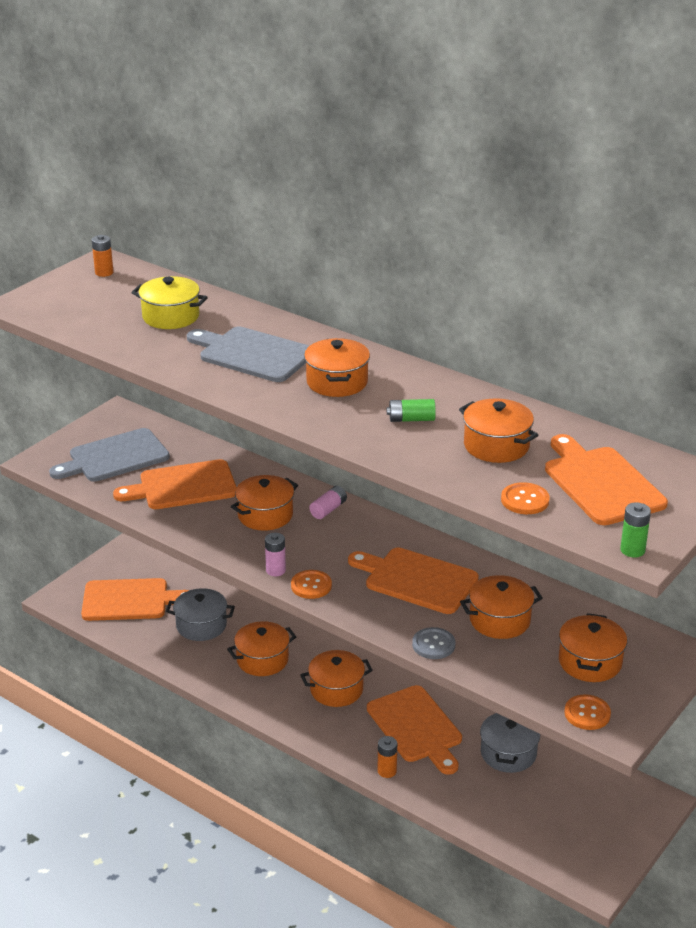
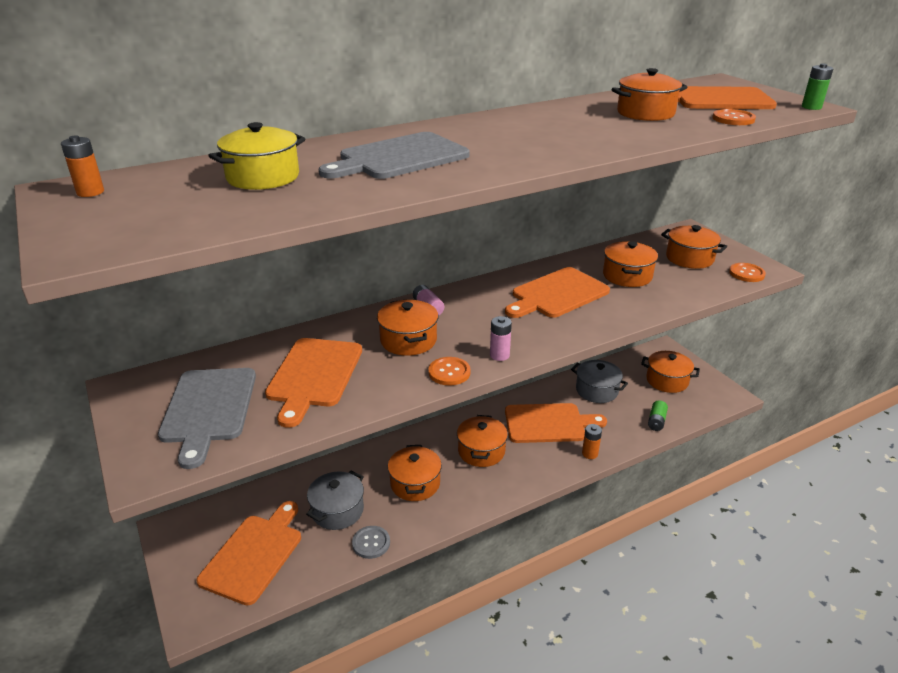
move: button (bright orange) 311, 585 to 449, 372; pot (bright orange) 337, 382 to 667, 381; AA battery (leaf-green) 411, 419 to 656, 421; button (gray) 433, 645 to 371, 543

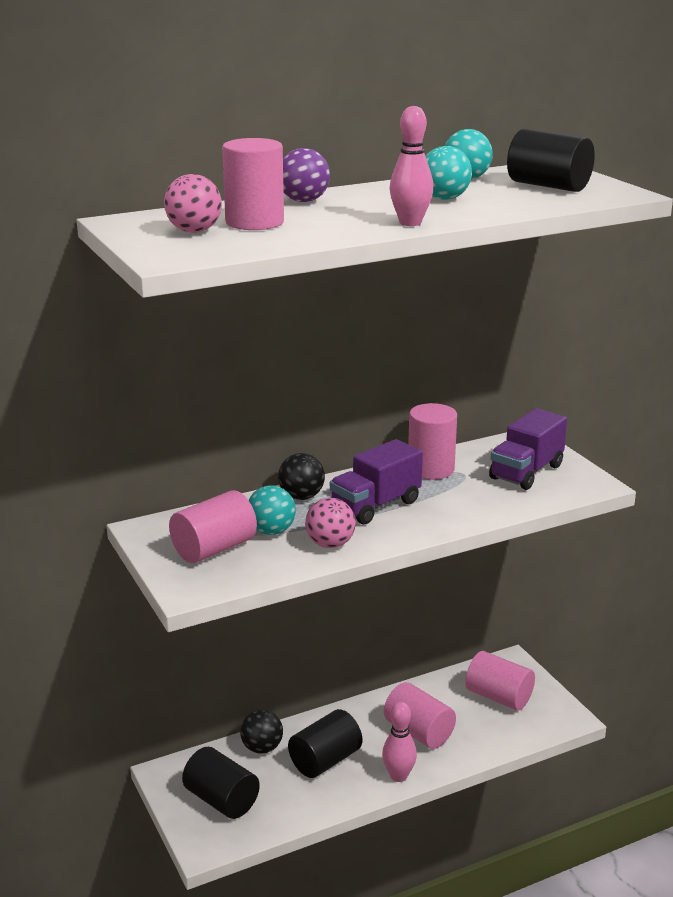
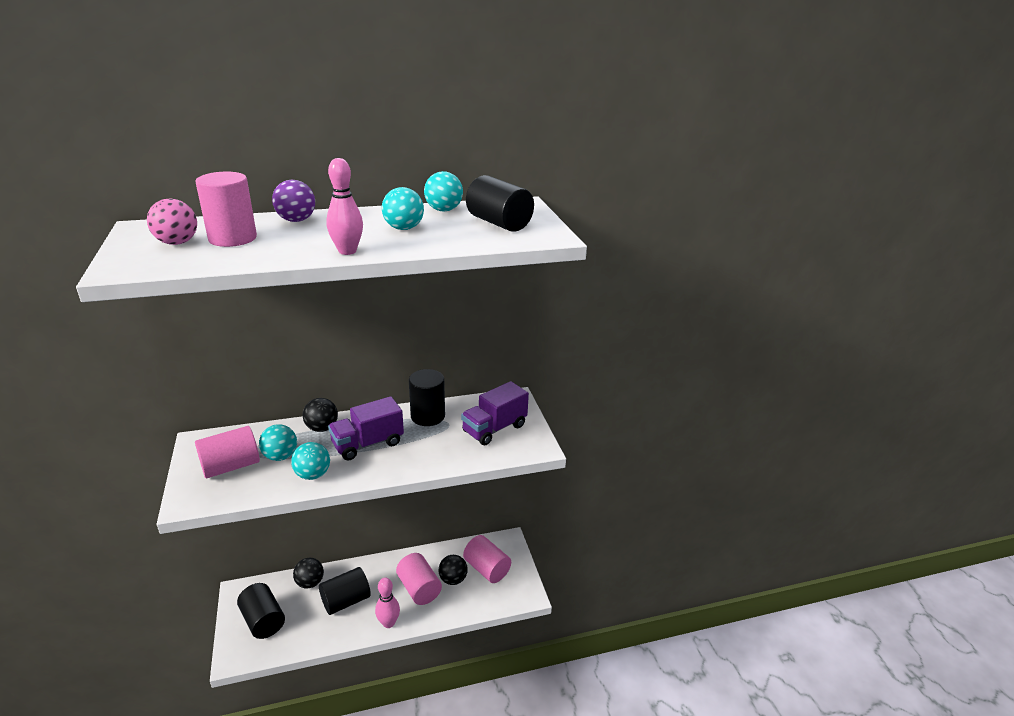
insert: ball (black) 453, 579
recolor: ball (rose-pink) 330, 544 to ball (teal) 313, 475; cylinder shape (rose-pink) 431, 469 to cylinder shape (black) 427, 416

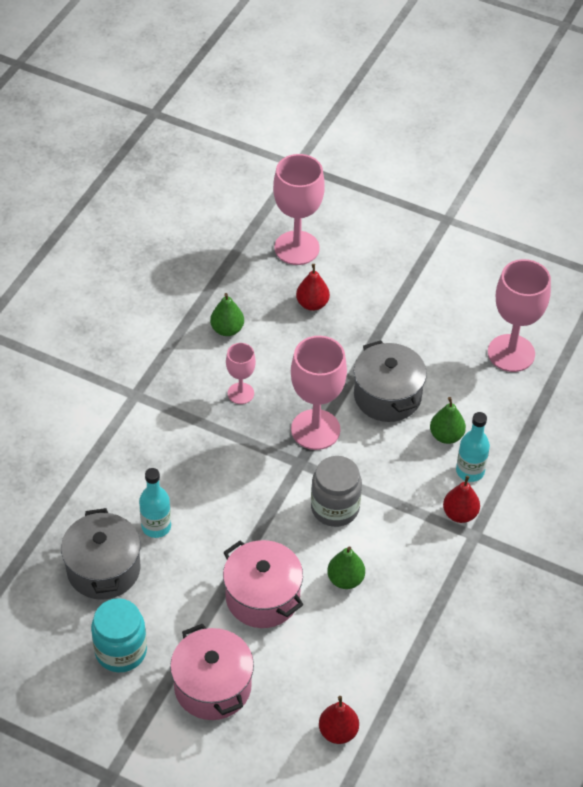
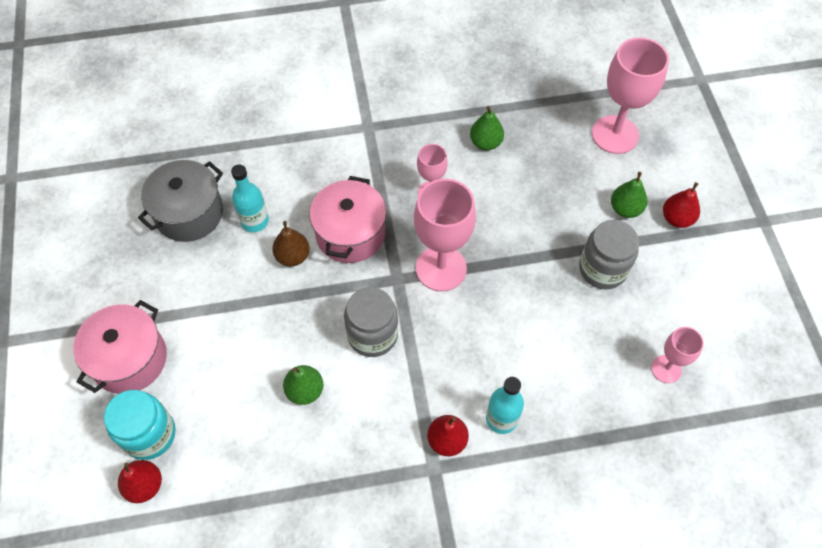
delete: pot (gray) 387, 396
insert: pear fruit (russet) 293, 256; preserve jar (gray) 602, 269
move: preserve jar (teal) 121, 651 to 149, 434; pot (rose-pink) 262, 597 to 350, 234; pear fruit (scarlet) 312, 304 to 677, 219; pear fruit (leaf-green) 446, 436 to 625, 209
resize: wine glass (rose-pink) 511, 353 = 666, 369 x0.55

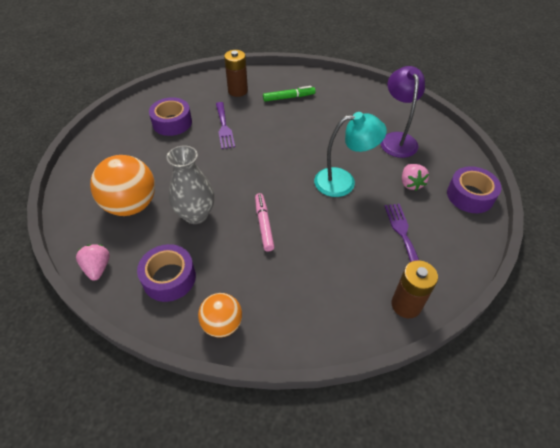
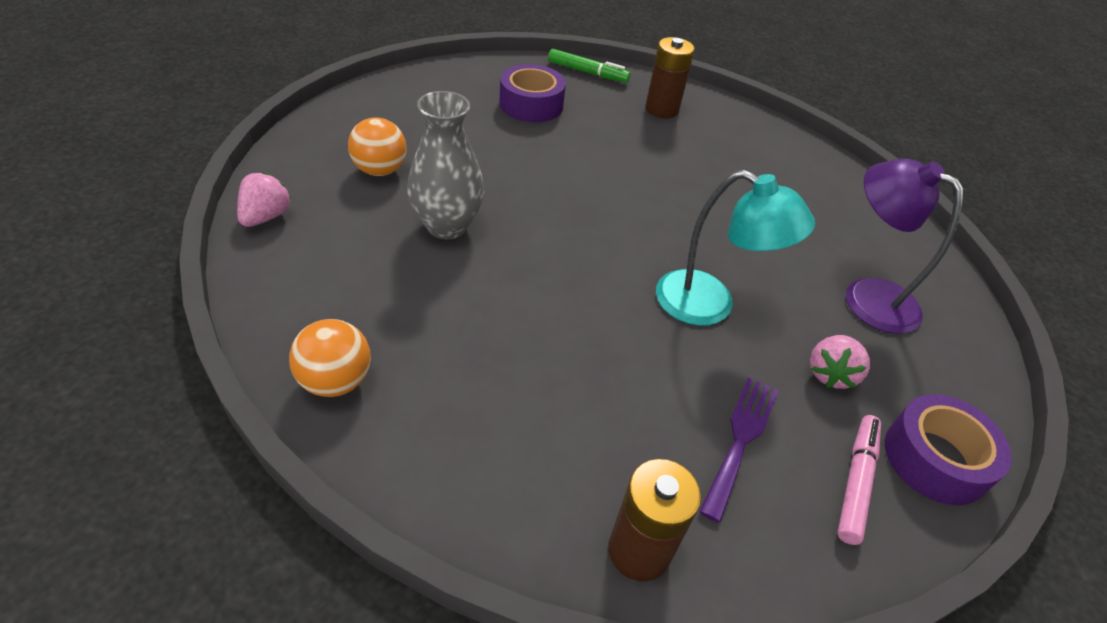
delete: sticky tape (violet) 169, 278; fork (violet) 224, 127
move: marker (rose-pink) 264, 224 to 856, 482; marker (leaf-green) 289, 97 to 587, 72
rotate: desk lamp (violet) 397, 139 = 867, 296 75 degrees counterclockwise
resize: ball (bright orange) 131, 205 = 380, 170 x0.60

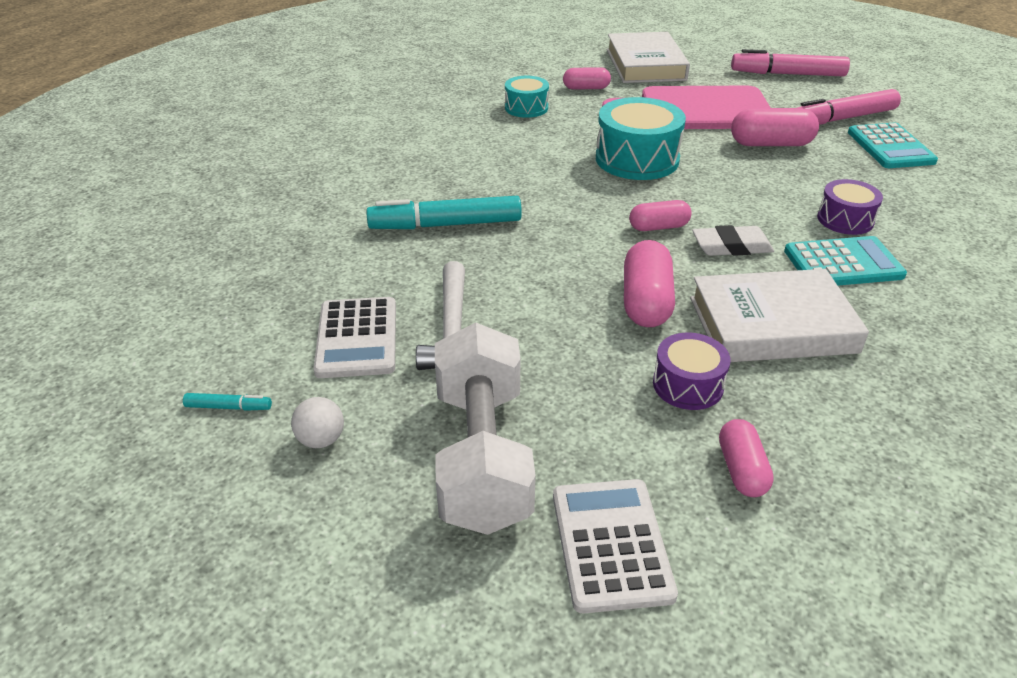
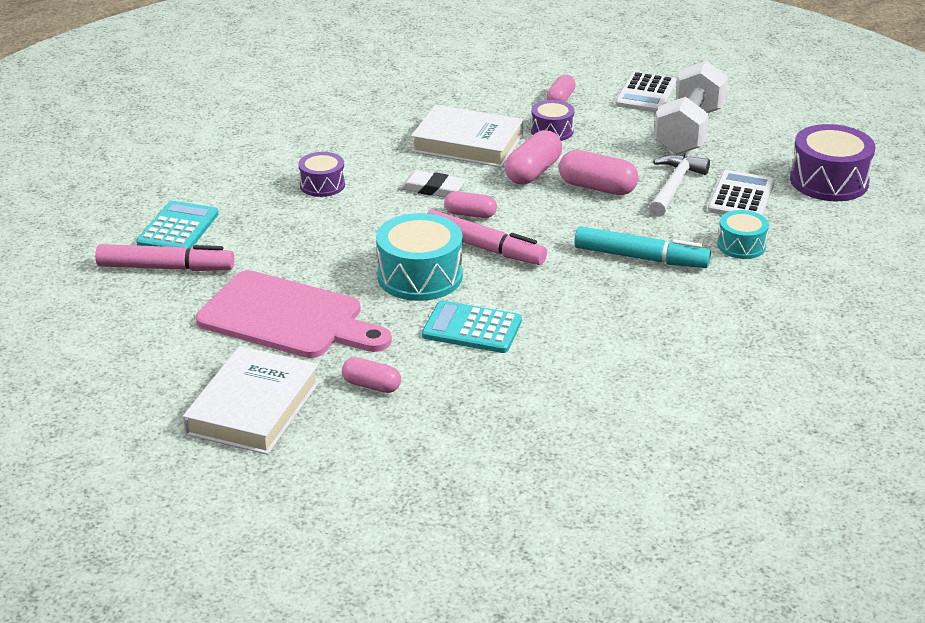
delete: ball (snow-white) 321, 440
move: toy drum (teal) 526, 108 to 741, 245; marker (rose-pink) 787, 74 to 484, 247; capsule (rose-pink) 770, 144 to 597, 187; adding machine (teal) 843, 263 to 472, 328
replace: marker (teal) 229, 407 to toy drum (violet) 829, 181

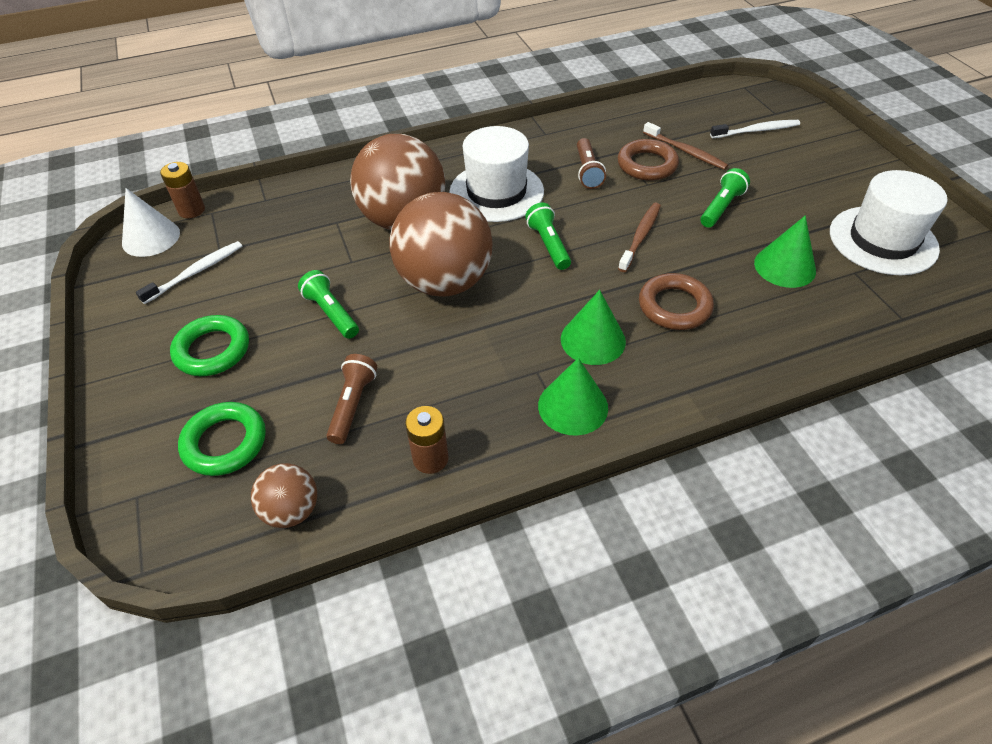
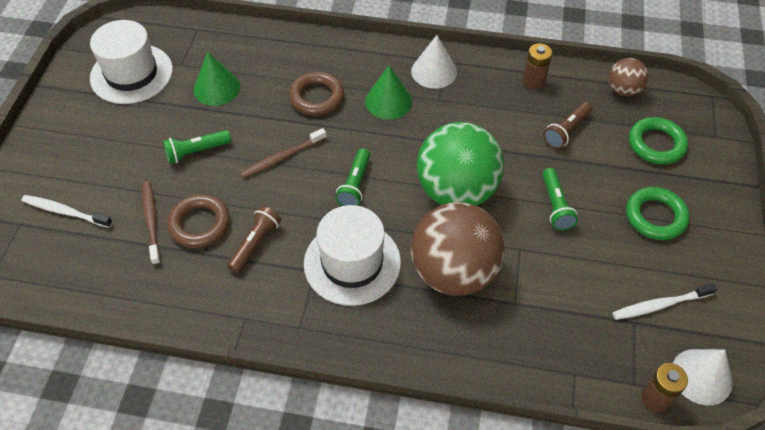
recolor: ball (russet) 445, 282 to ball (leaf-green) 456, 191; cone shape (leaf-green) 573, 406 to cone shape (snow-white) 434, 71

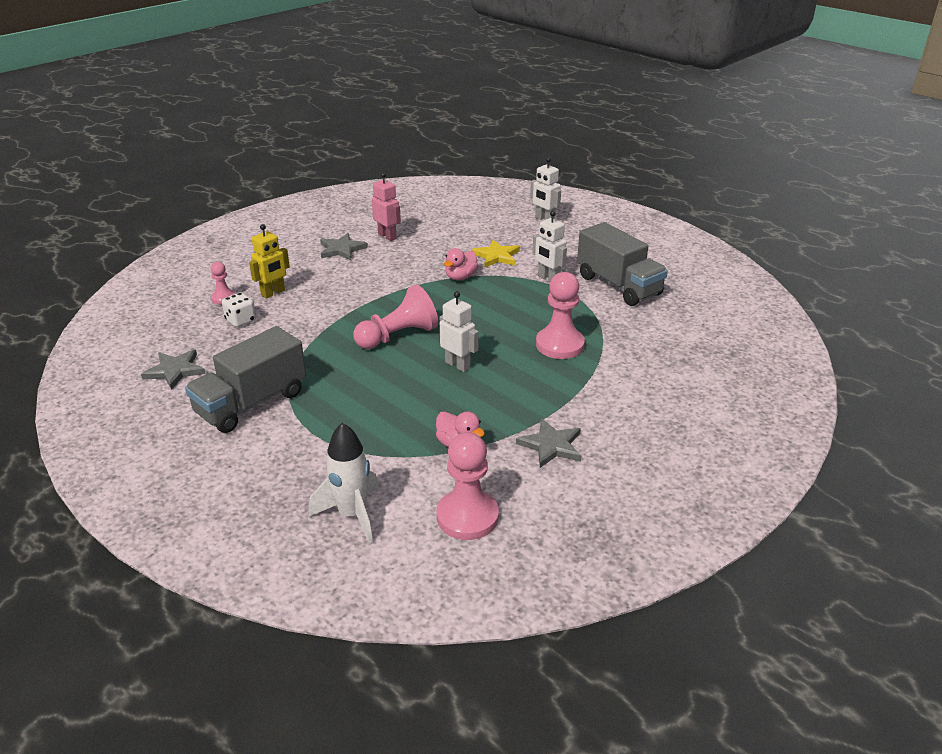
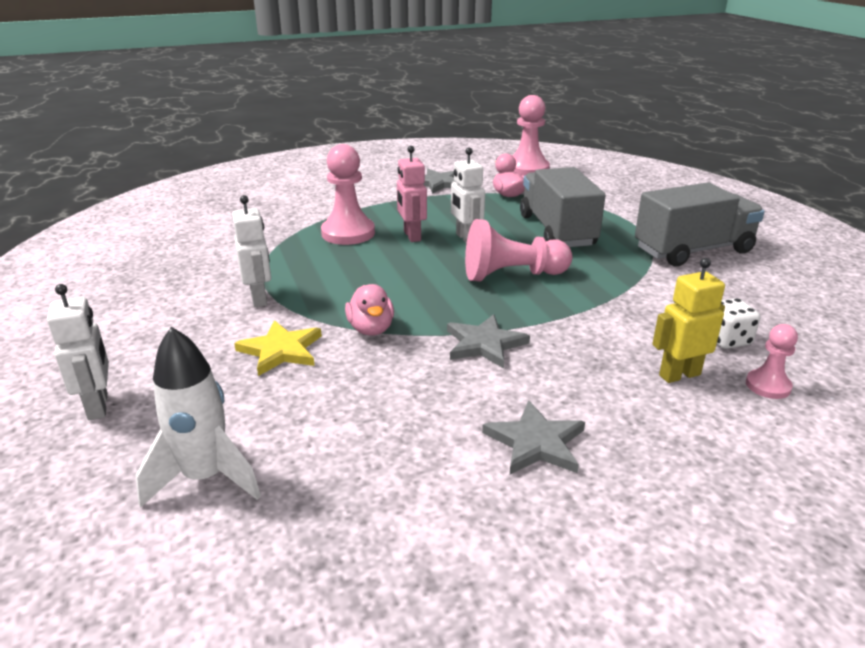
move: star (gray) 175, 370 to 484, 344; spaceship (snow-white) 352, 514 to 206, 478; toy robot (rose-pink) 387, 236 to 411, 236; lorry (gray) 618, 285 to 557, 231
rotate: duck (rose-pink) 461, 277 = 371, 329 105 degrees clockwise

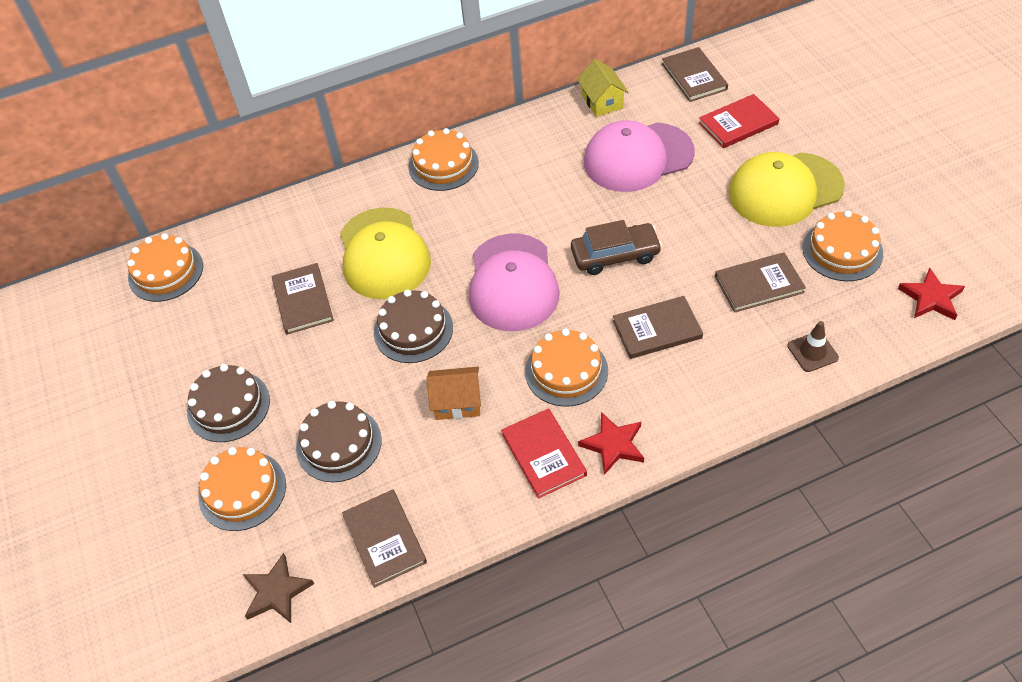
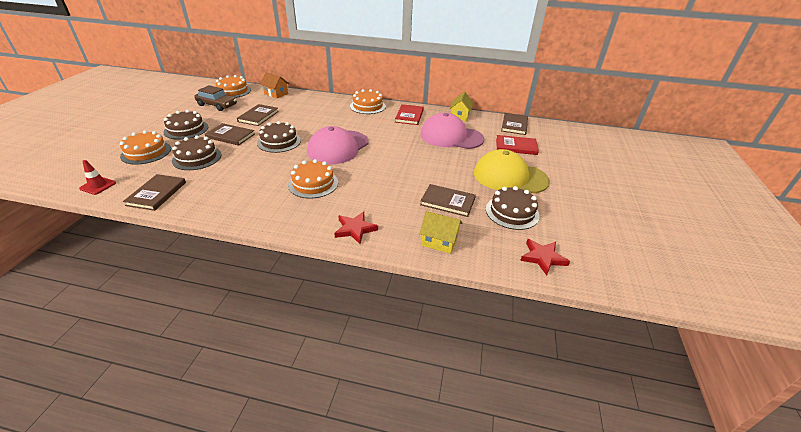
delete: peaked cap (golden) 383, 254
move: house (bright orange) 457, 402 to 276, 94; hardback (scarlet) 543, 454 to 409, 116; automobile (russet) 615, 255 to 217, 105; star (scarlet) 613, 444 to 355, 229; hardback (russet) 657, 329 to 230, 136
replace: star (russet) 277, 592 to safety cone (scarlet) 98, 186; safety cone (russet) 812, 352 to house (golden) 439, 241
recolor: gateau (bright orange) 842, 251 to gateau (russet) 512, 212

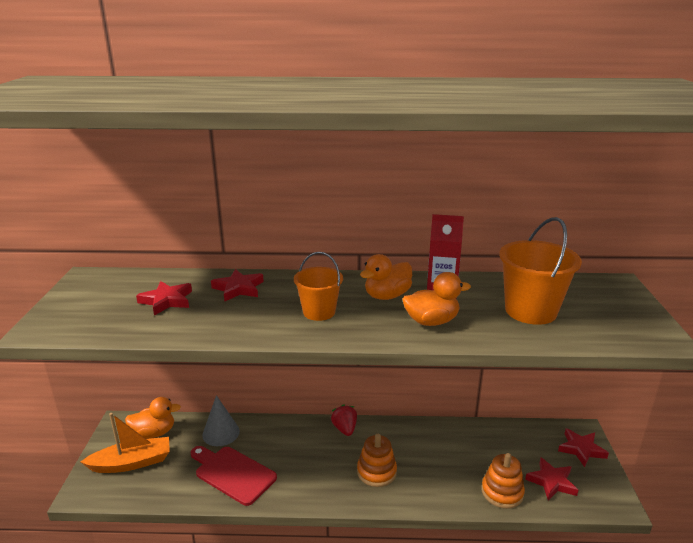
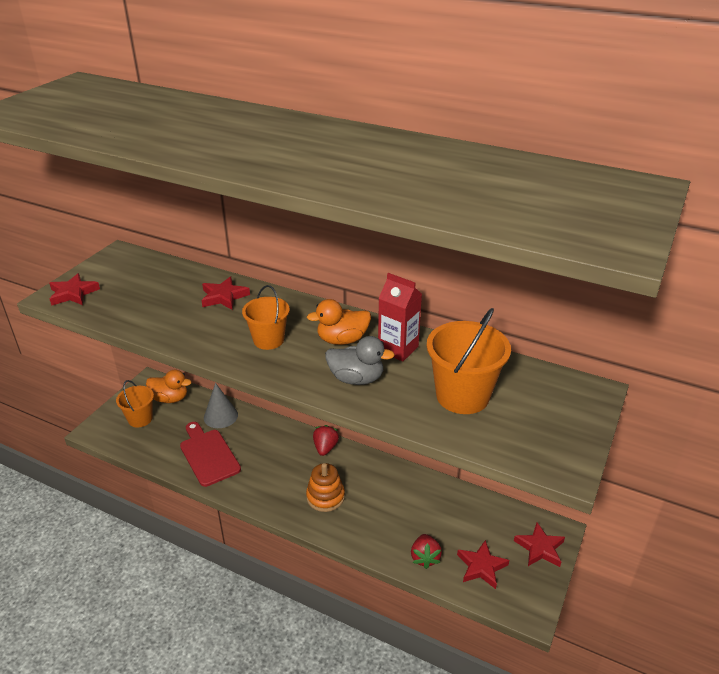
move: star (scarlet) 167, 301 to 73, 293
replace: toy boat (bright orange) 132, 463 to pail (bright orange) 140, 419; stacking rings (bright orange) 502, 492 to berry (scarlet) 425, 557
recolor: duck (bright orange) 431, 321 to duck (gray) 356, 379

